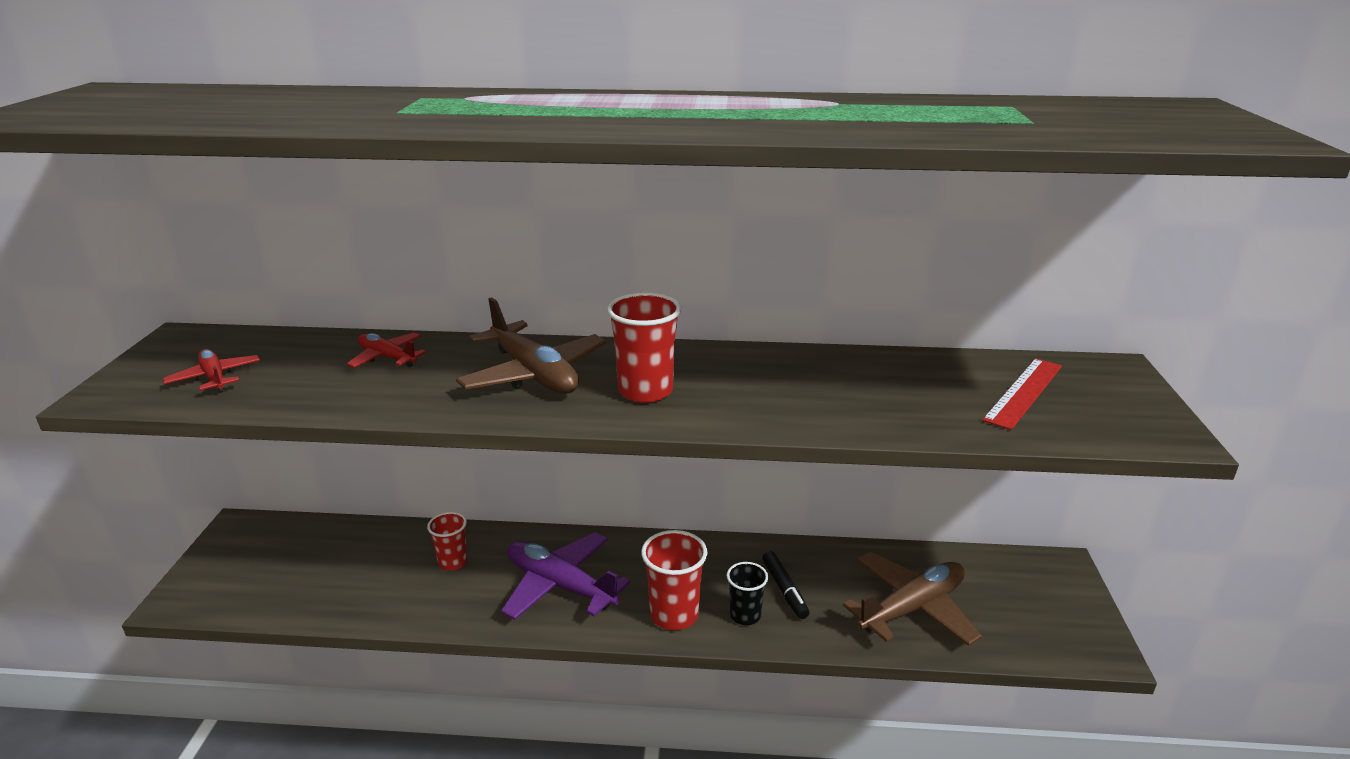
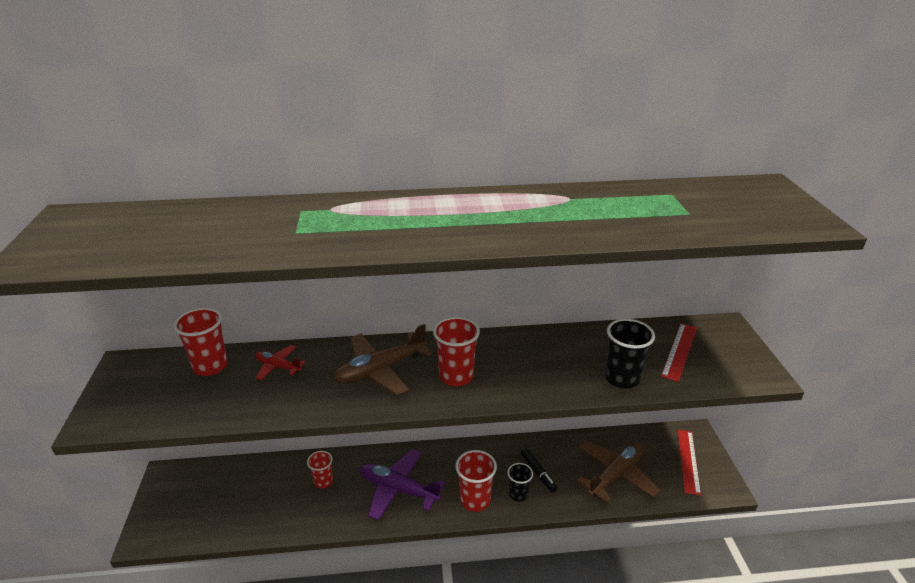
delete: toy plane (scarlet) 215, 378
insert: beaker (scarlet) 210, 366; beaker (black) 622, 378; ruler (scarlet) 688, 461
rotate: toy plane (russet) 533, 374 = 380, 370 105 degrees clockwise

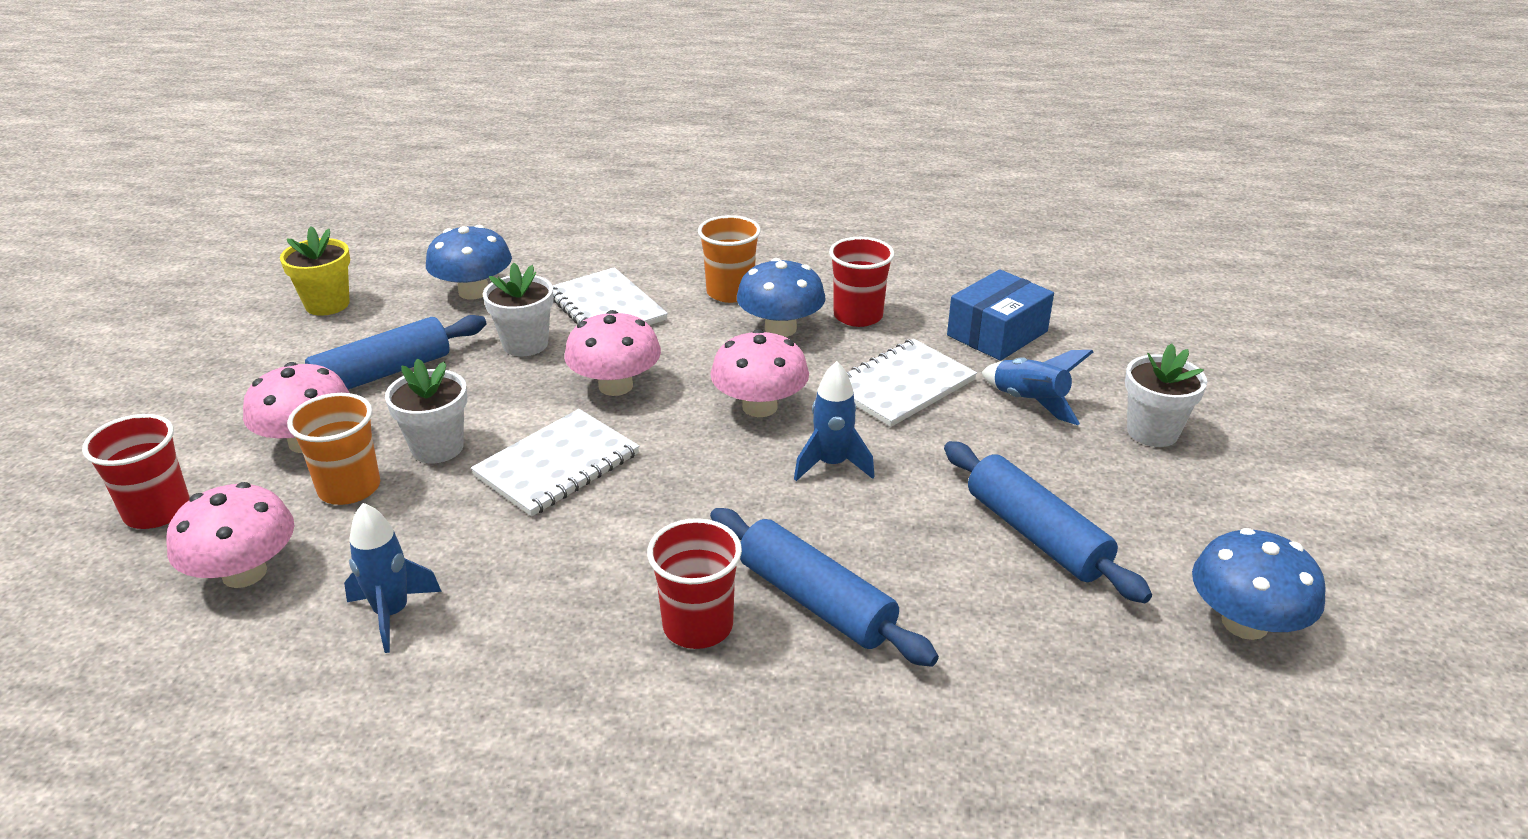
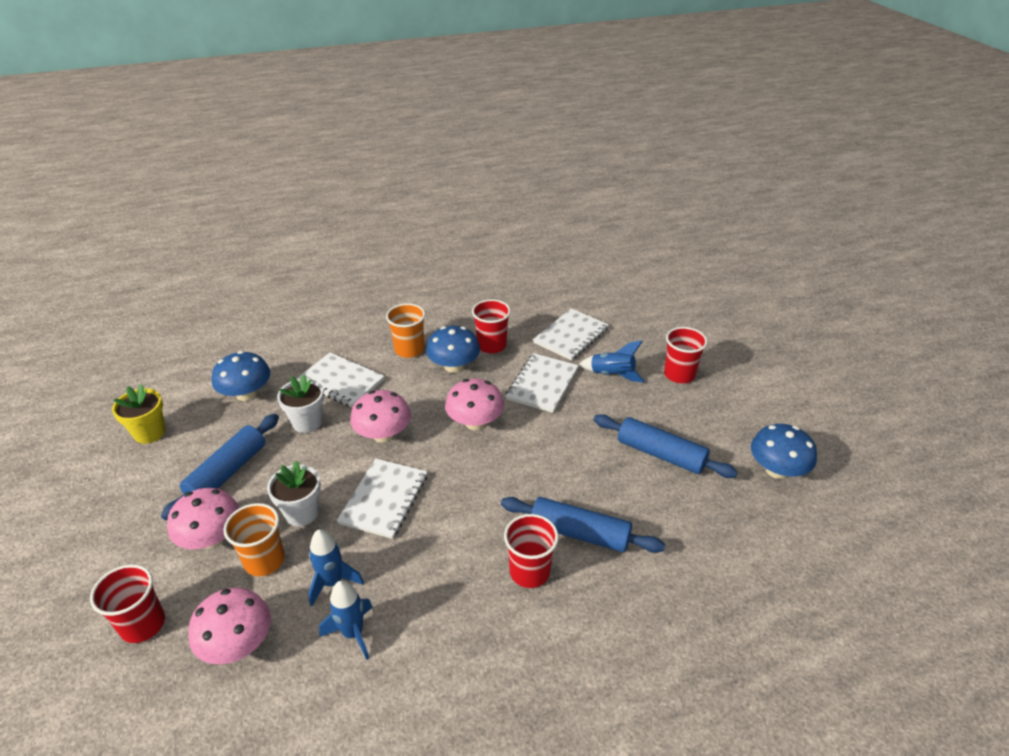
move: spaceship (blue) 832, 465 to 332, 582
replace: package (blue) 997, 333 to notebook (snow-white) 571, 336; potted plant (snow-white) 1152, 432 to beaker (scarlet) 679, 374

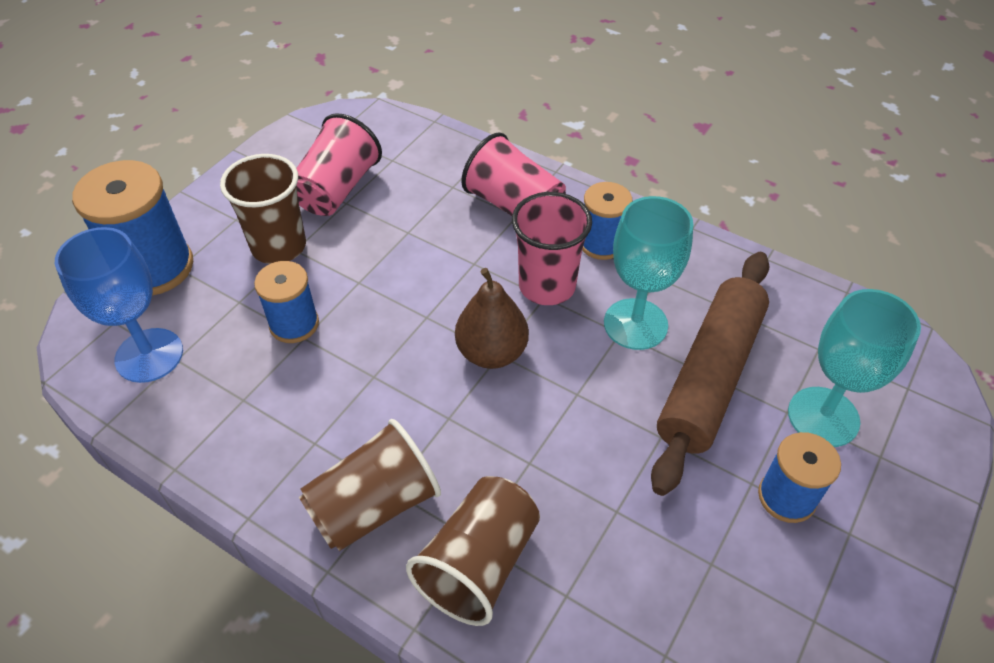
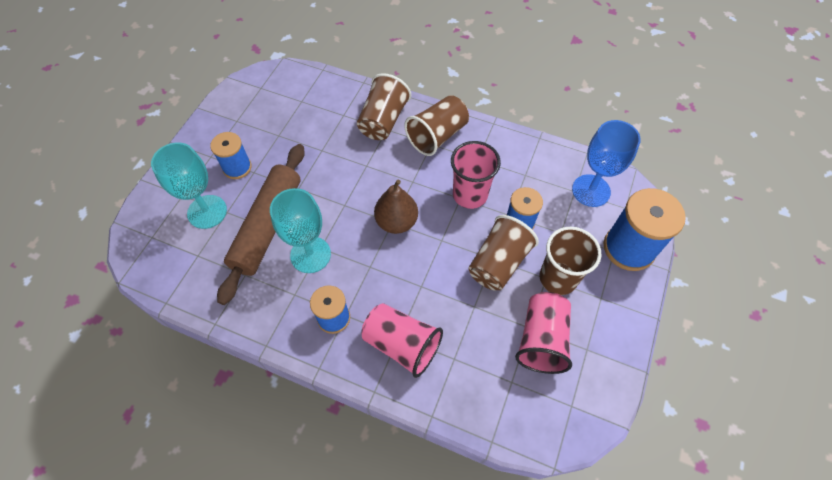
insert: beaker (russet) 498, 263
move: beaker (rose-pink) 547, 286 to 470, 195

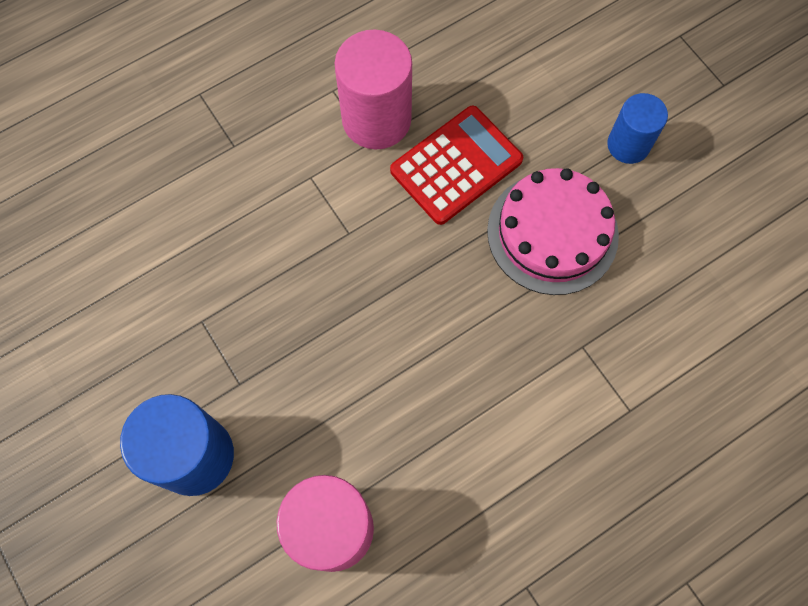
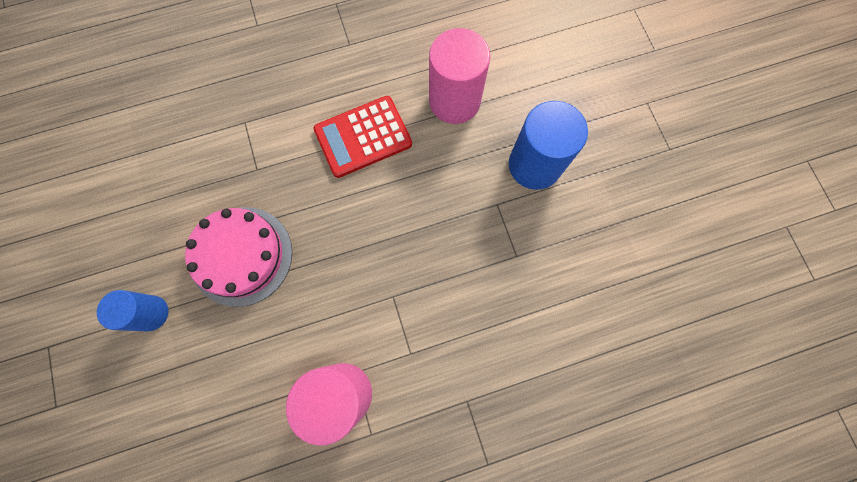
move: adding machine (scarlet) 456, 165 to 363, 137

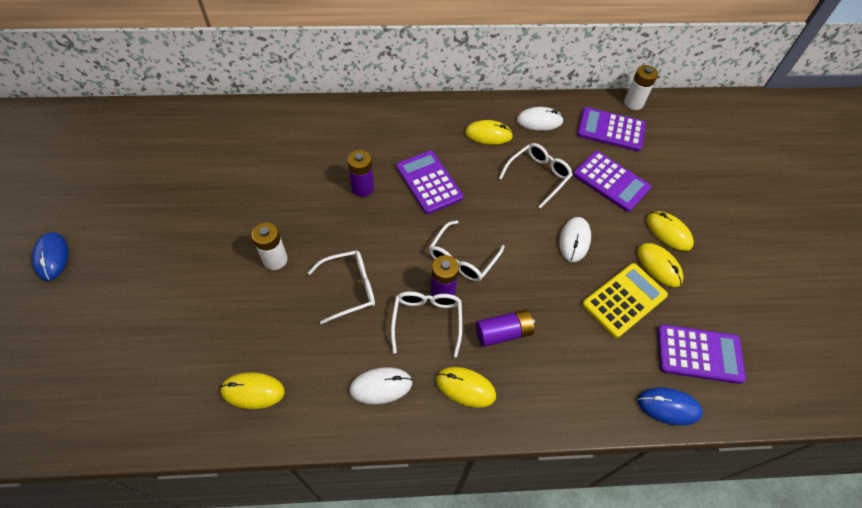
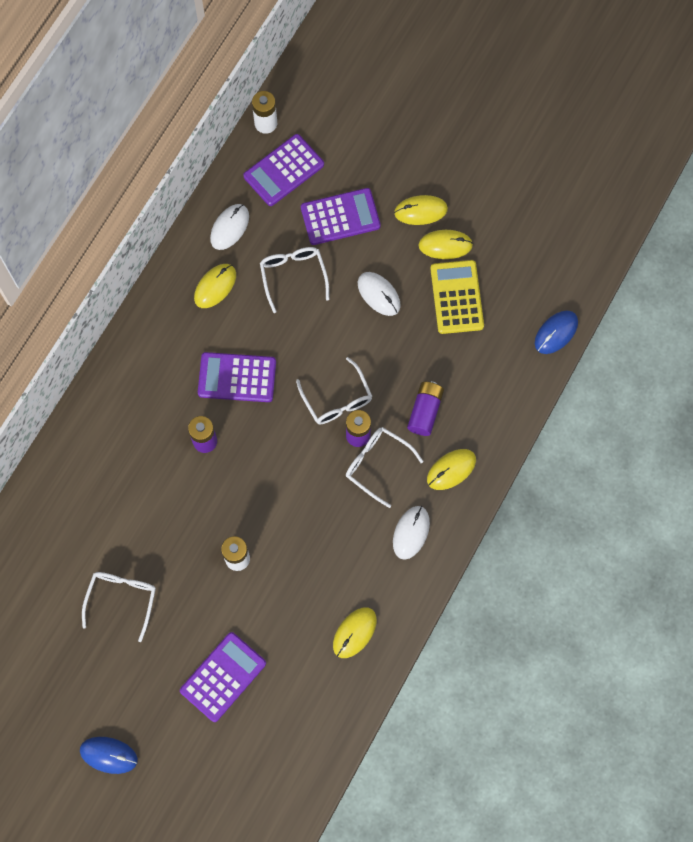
move: glasses (snow-white) 349, 288 to 122, 599; adding machine (violet) 699, 354 to 223, 677

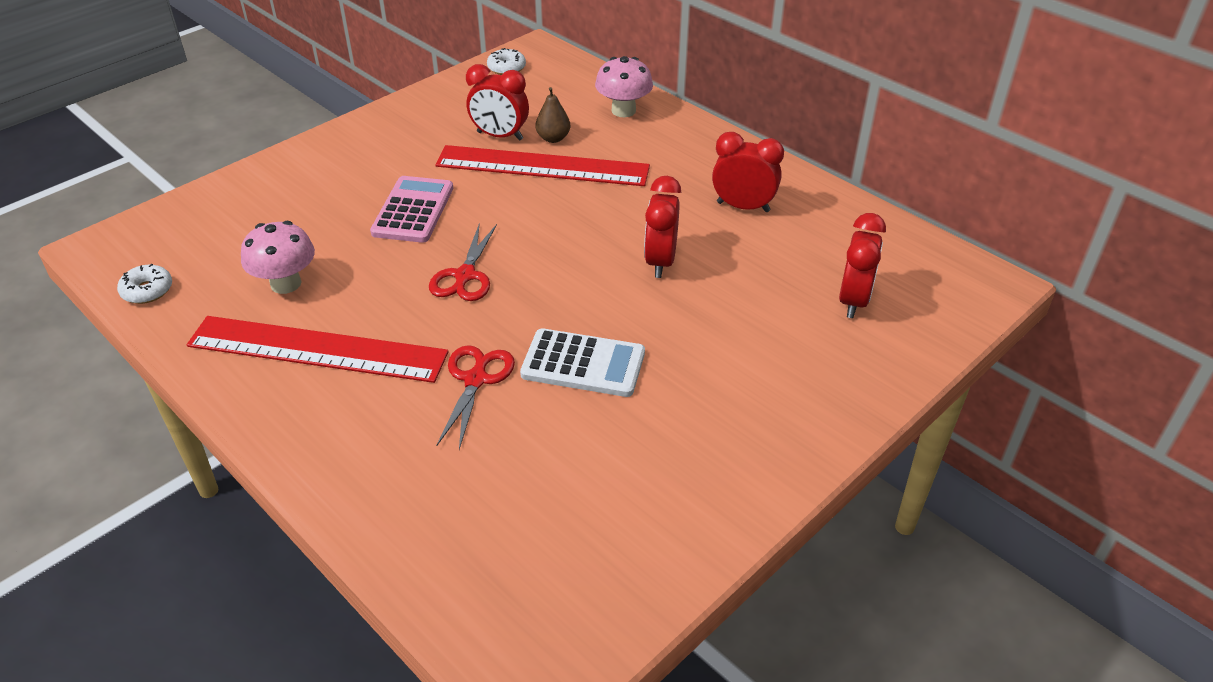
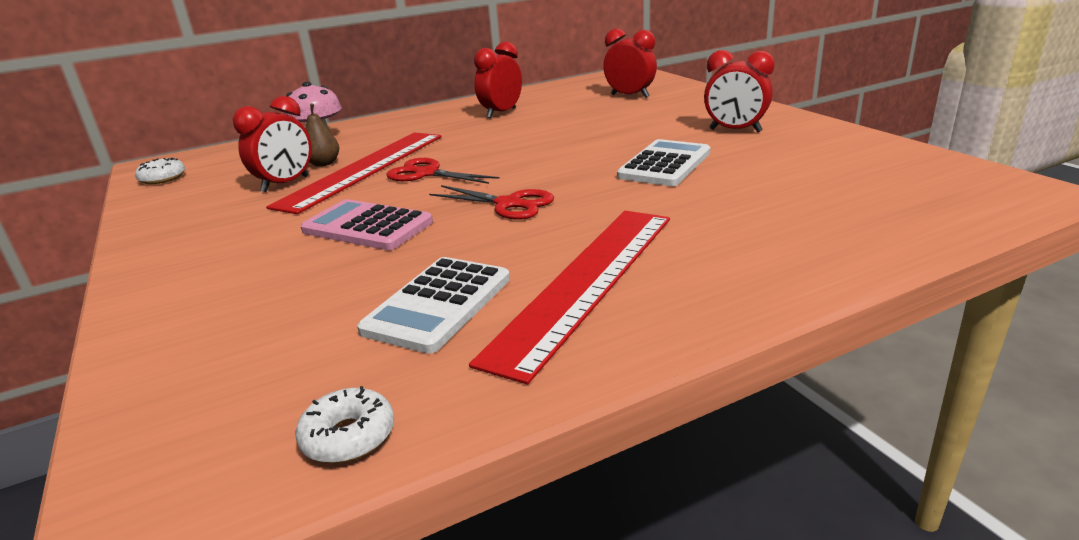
move: shears (scarlet) 476, 380 to 427, 173; clock (scarlet) 660, 262 to 735, 131
replace: toadstool (rose-pink) 286, 283 to adding machine (snow-white) 438, 304

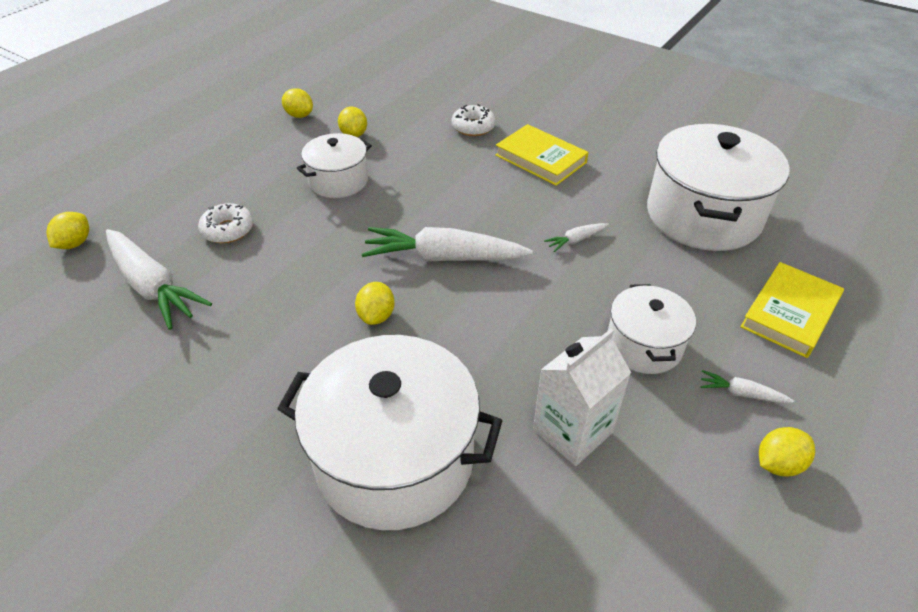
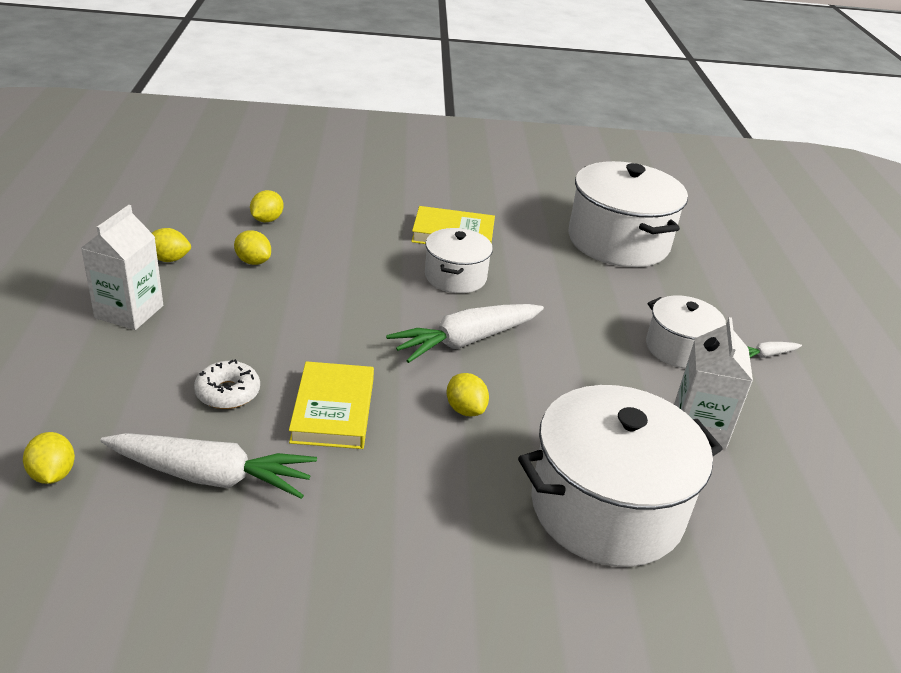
delete: donut (snow-white) 473, 127; carrot (snow-white) 576, 240
insert: juice carton (snow-white) 129, 312
move: pot (snow-white) 338, 181 to 455, 277; hardback (golden) 790, 313 to 333, 410; lemon (golden) 778, 463 to 267, 220

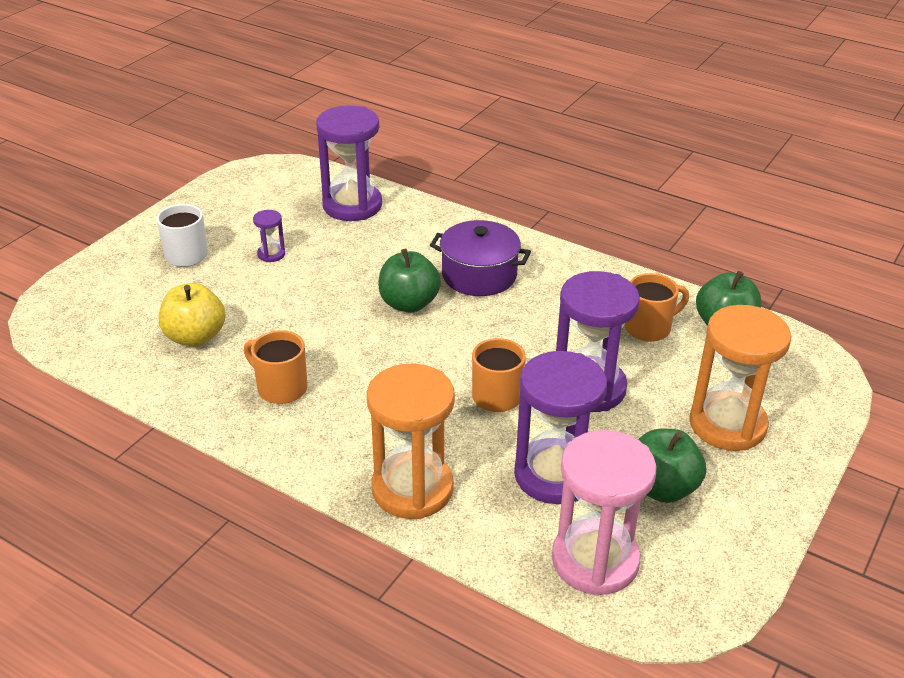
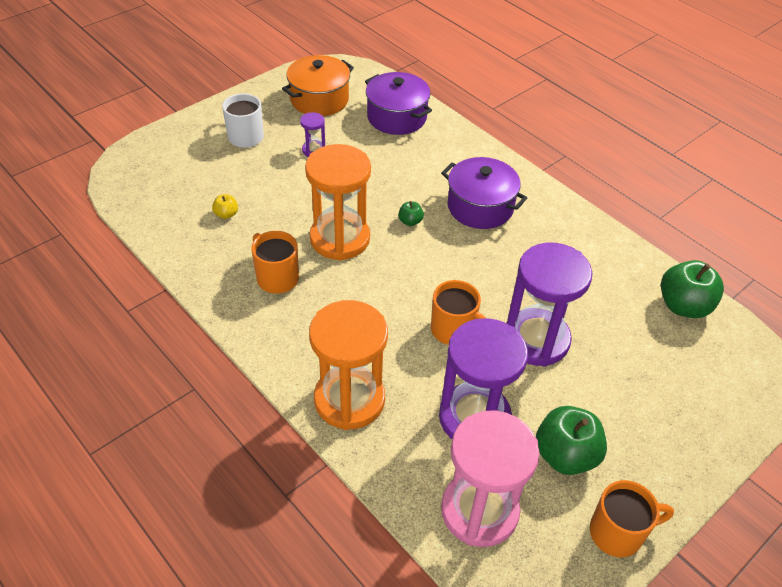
insert: pot (bright orange) 319, 99
move: tea mug (bright orange) 649, 328 to 618, 533; sand timer (bright orange) 727, 424 to 340, 239
replace: sand timer (violet) 352, 205 to pot (violet) 396, 117
resize: apple (golden) 195, 337 = 226, 214 x0.47; apple (leaf-green) 409, 303 = 410, 221 x0.47

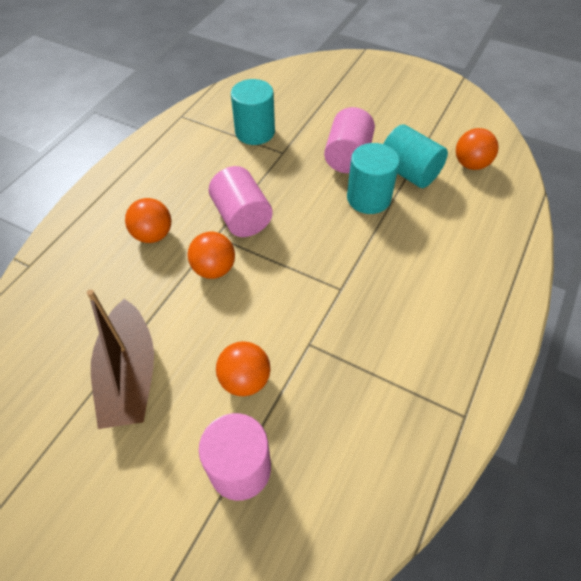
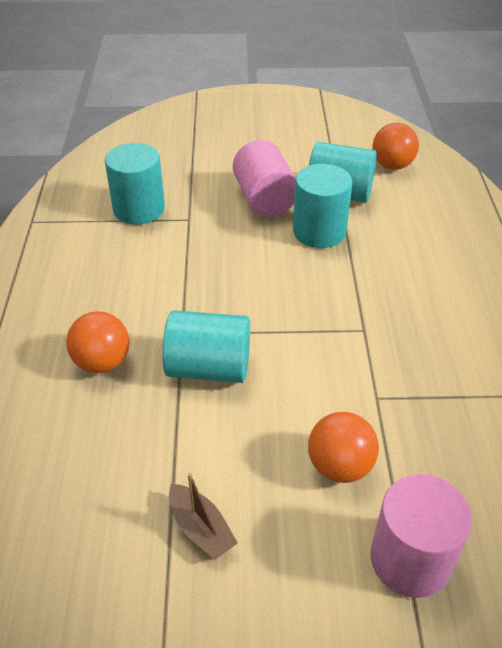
delete: cylinder shape (rose-pink) 242, 217
replace: ball (bright orange) 214, 269 to cylinder shape (teal) 209, 368
resize: toy boat (russet) 129, 375 = 201, 529 x0.49

